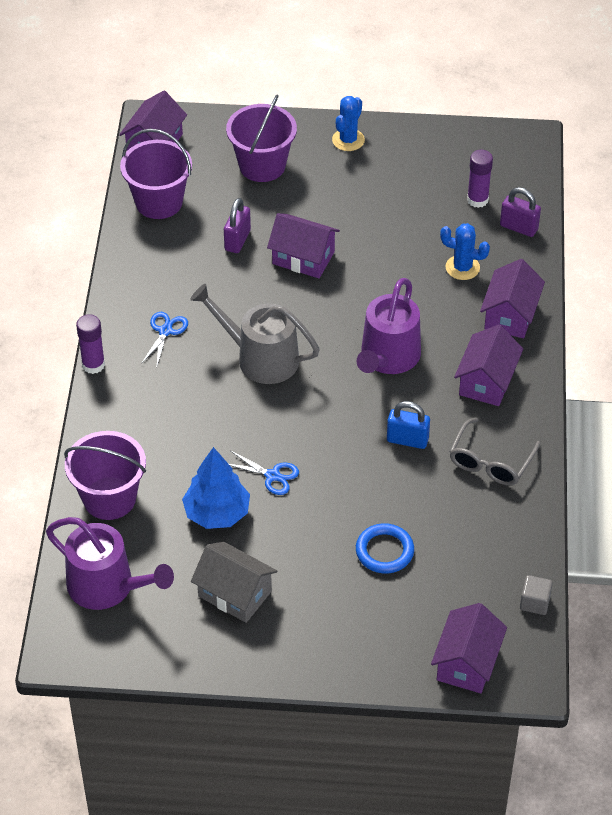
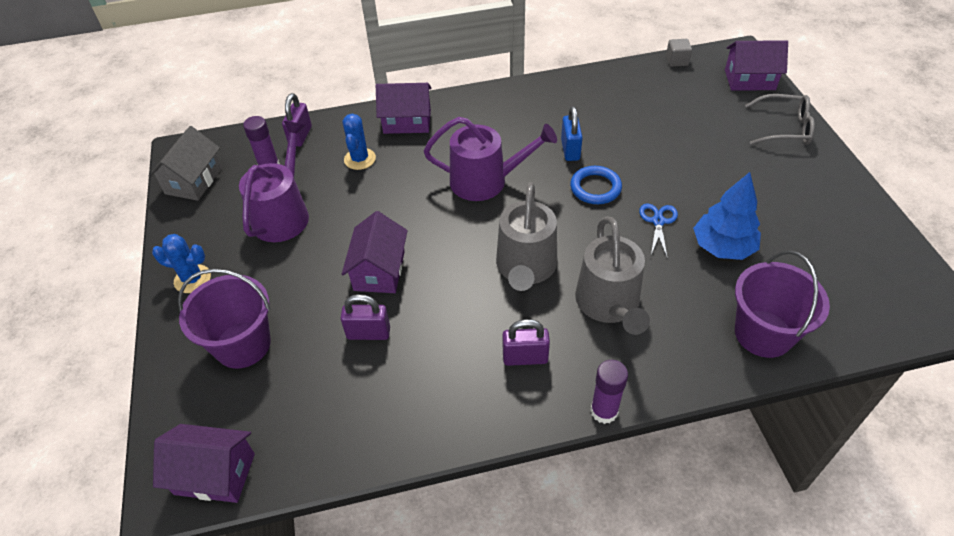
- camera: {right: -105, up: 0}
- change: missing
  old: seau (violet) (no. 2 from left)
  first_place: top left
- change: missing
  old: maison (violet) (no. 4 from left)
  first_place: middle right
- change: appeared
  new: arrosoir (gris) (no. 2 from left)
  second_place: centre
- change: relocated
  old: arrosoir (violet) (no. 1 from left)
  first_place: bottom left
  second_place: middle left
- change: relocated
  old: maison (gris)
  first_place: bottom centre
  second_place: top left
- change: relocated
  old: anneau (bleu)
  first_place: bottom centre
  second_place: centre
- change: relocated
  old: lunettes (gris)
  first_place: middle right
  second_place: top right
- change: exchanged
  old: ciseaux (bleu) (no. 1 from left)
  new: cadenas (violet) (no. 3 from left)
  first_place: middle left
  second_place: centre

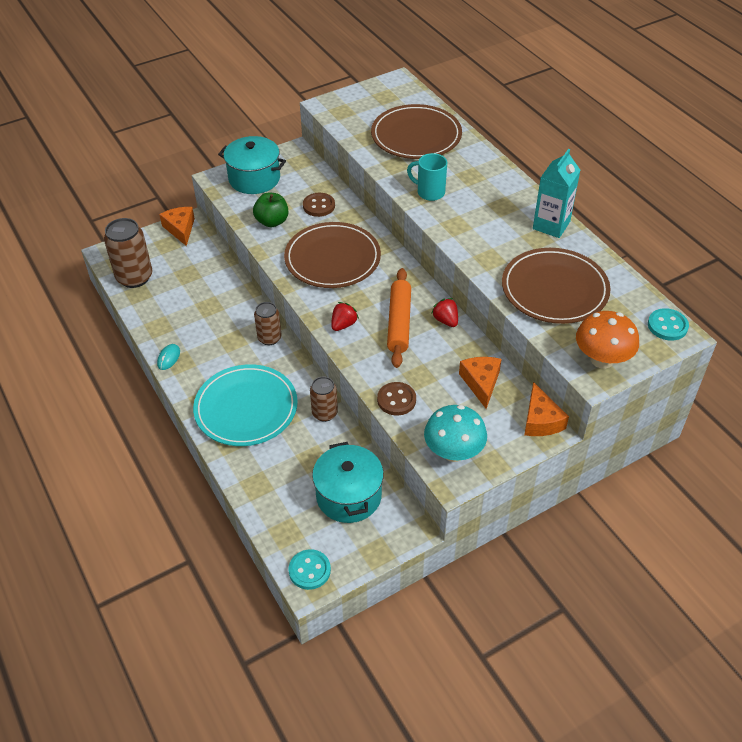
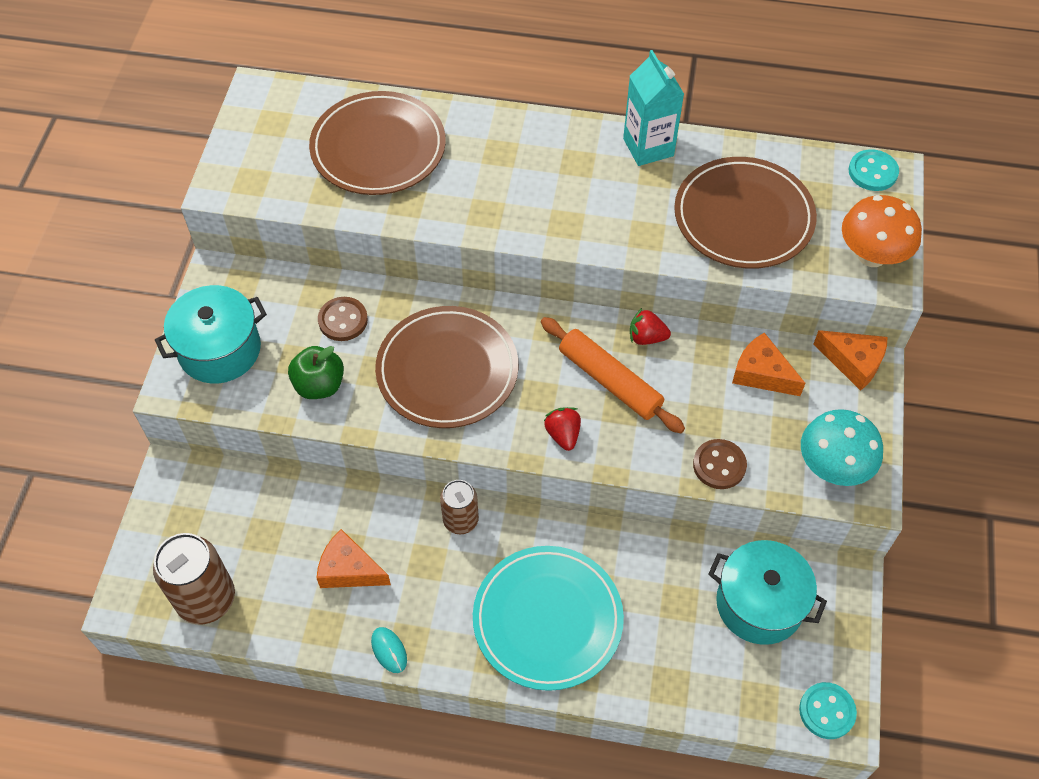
- camera: {right: -50, up: 10}
- change: missing
  old: canette (marron) (no. 3 from left)
  first_place: centre
- change: missing
  old: tasse (turquoise)
  first_place: top centre
- change: relocated
  old: fromage (orange) (no. 1 from left)
  first_place: top left
  second_place: bottom centre

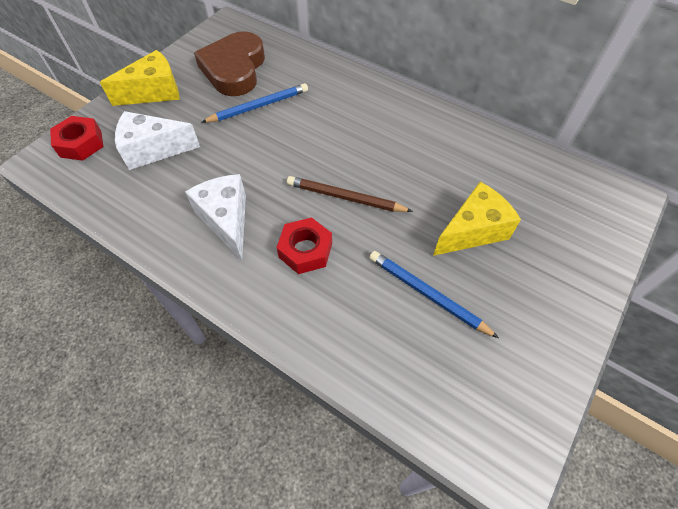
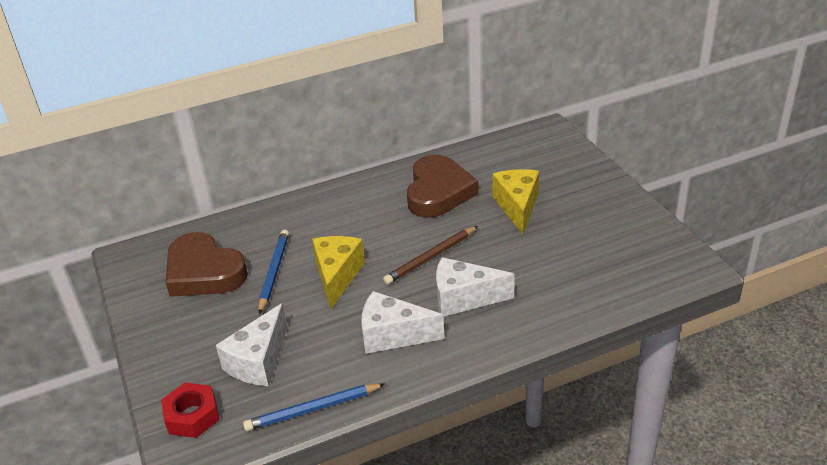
- camera: {right: -55, up: -20}
- change: appeared
  new: cœur (marron) (no. 2 from left)
  second_place: centre
- change: relocated
  old: fromage (jaune) (no. 1 from left)
  first_place: top left
  second_place: centre
- change: relocated
  old: crayon (bleu) (no. 2 from left)
  first_place: centre
  second_place: bottom centre
- change: exchanged
  old: écrou (rouge) (no. 2 from left)
  new: fromage (blanc) (no. 3 from left)
  first_place: centre
  second_place: centre

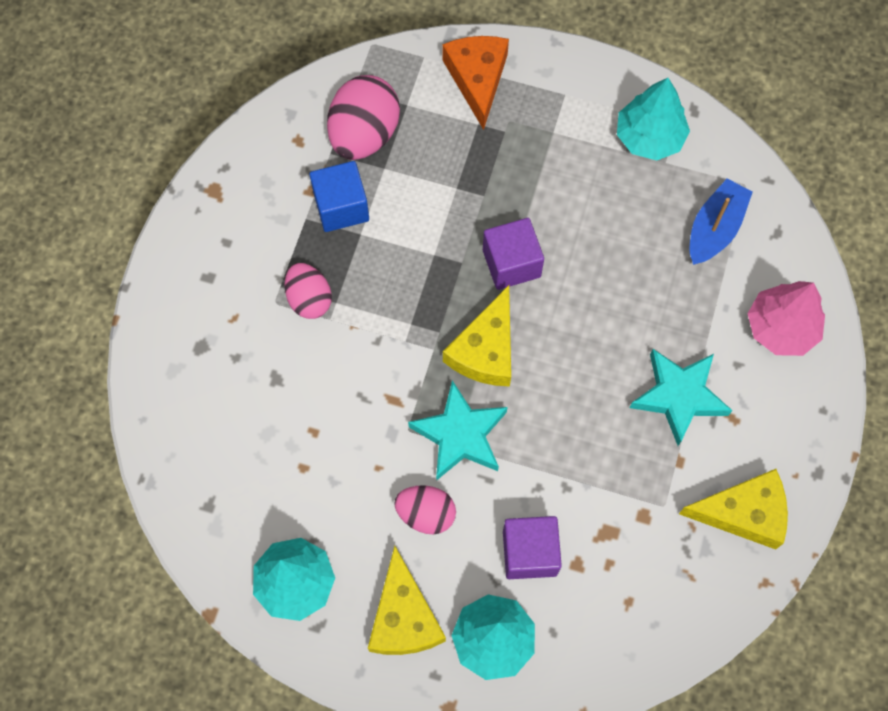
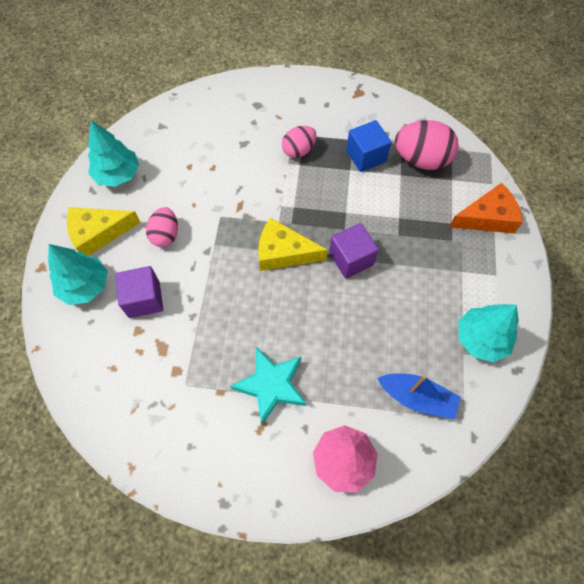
- camera: {right: 80, up: -5}
- change: missing
  old: étoile (turquoise) (no. 1 from left)
  first_place: centre
- change: missing
  old: fromage (jaune) (no. 3 from left)
  first_place: bottom right

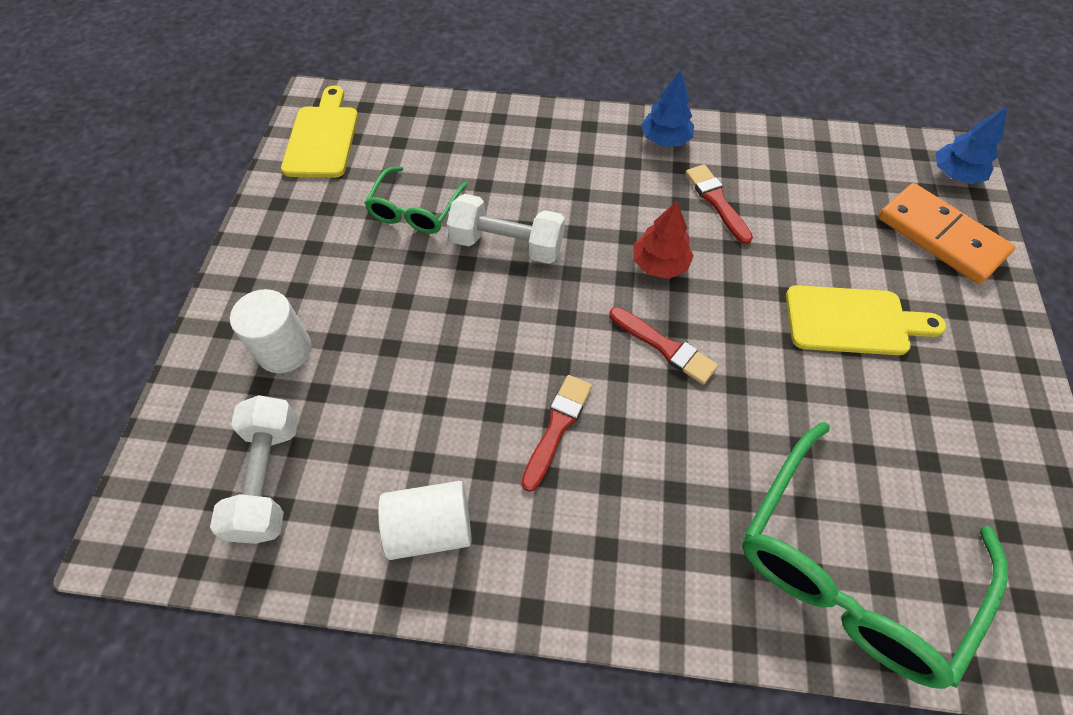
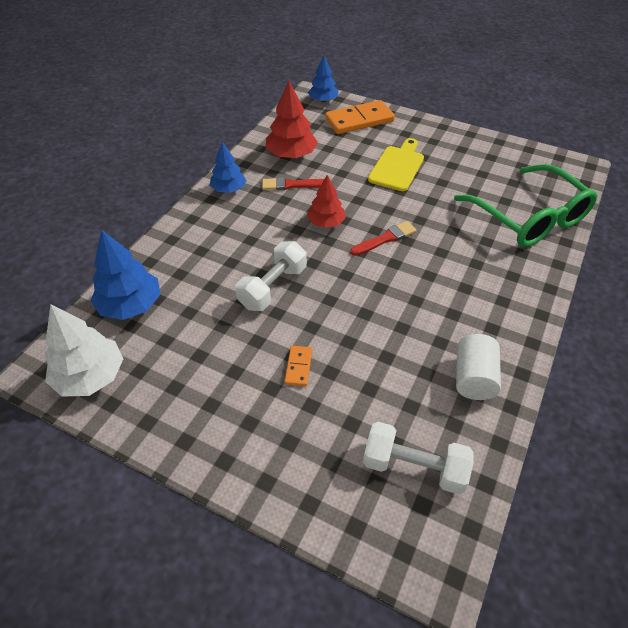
- camera: {right: -70, up: -10}
- change: missing
  old: cylindre (blanc) (no. 1 from left)
  first_place: middle left
- change: missing
  old: lunettes (vert) (no. 1 from left)
  first_place: top centre
- change: missing
  old: pinceau (rouge) (no. 1 from left)
  first_place: centre
- change: appeared
  new: arbre (bleu) (no. 1 from left)
  second_place: middle left
- change: appeared
  new: arbre (rouge) (no. 1 from left)
  second_place: top centre
- change: appeared
  new: domino (orange) (no. 1 from left)
  second_place: centre
- change: exchanged
  old: planche à découper (jaune) (no. 1 from left)
  new: arbre (blanc)
  first_place: top left
  second_place: middle left

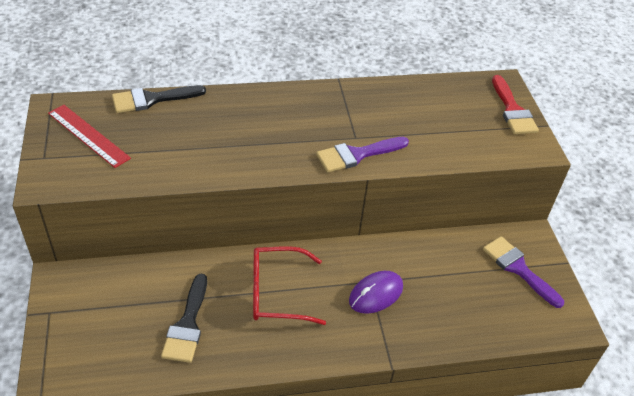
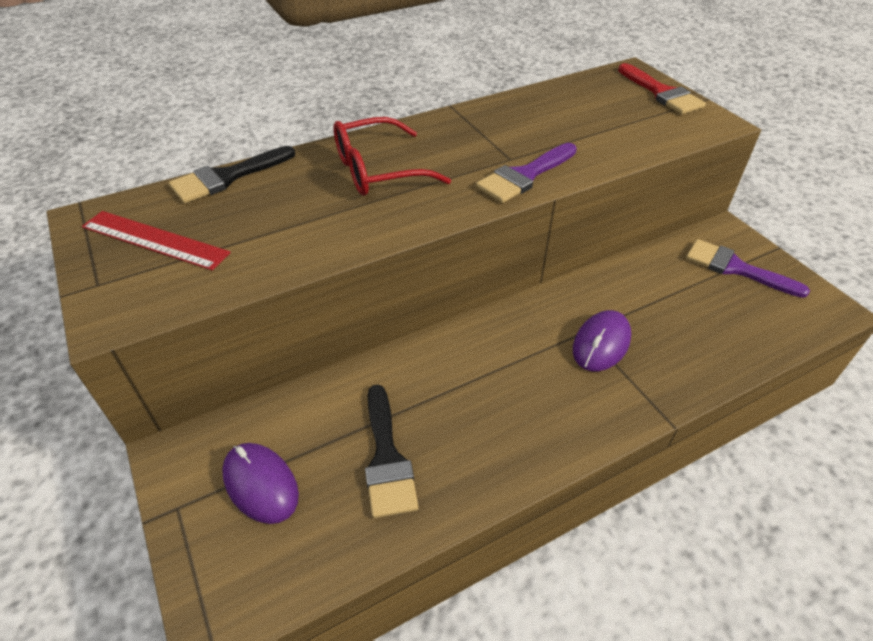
- camera: {right: -15, up: 0}
- change: appeared
  new: souris (violet) (no. 1 from left)
  second_place: bottom left
- change: relocated
  old: lunettes (rouge)
  first_place: bottom centre
  second_place: top centre

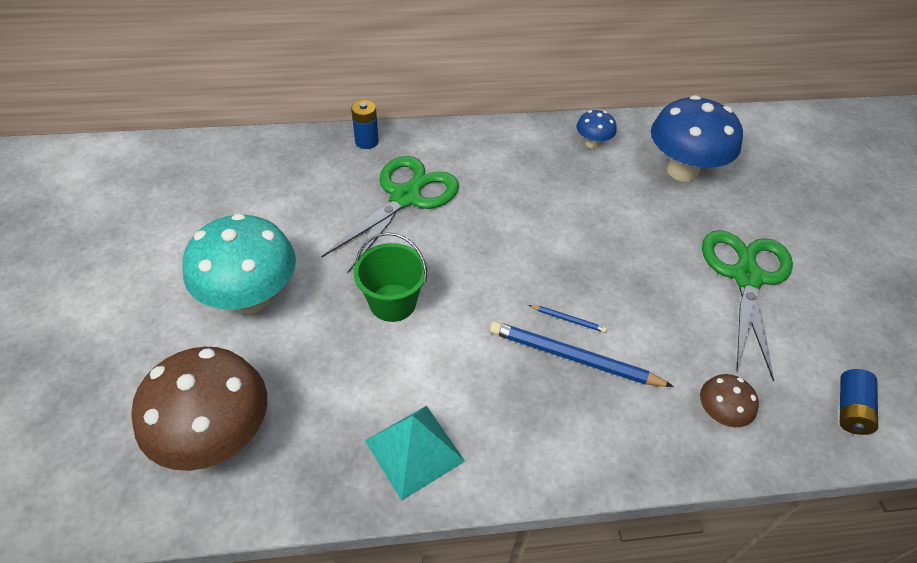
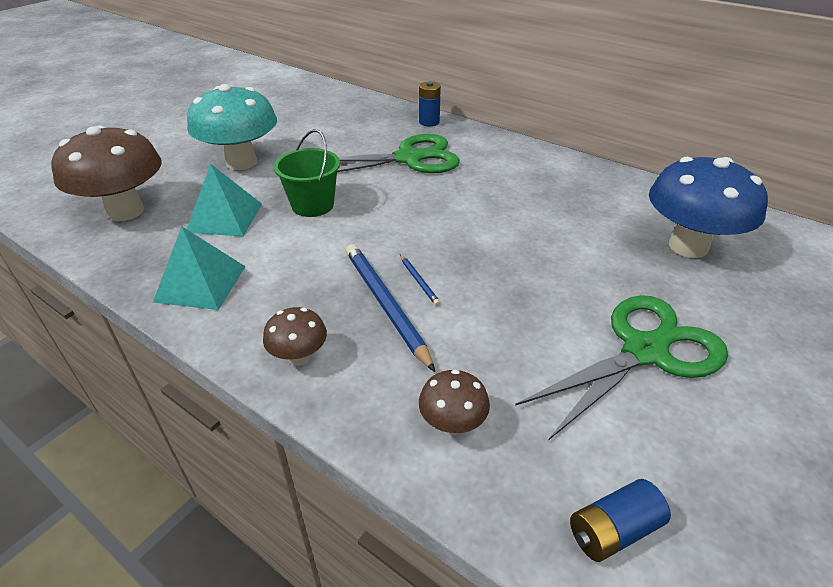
- camera: {right: 45, up: -10}
- change: missing
  old: champignon (bleu) (no. 1 from left)
  first_place: top centre
- change: appeared
  new: pyramide (turquoise) (no. 2 from left)
  second_place: middle left
- change: appeared
  new: champignon (marron) (no. 2 from left)
  second_place: centre

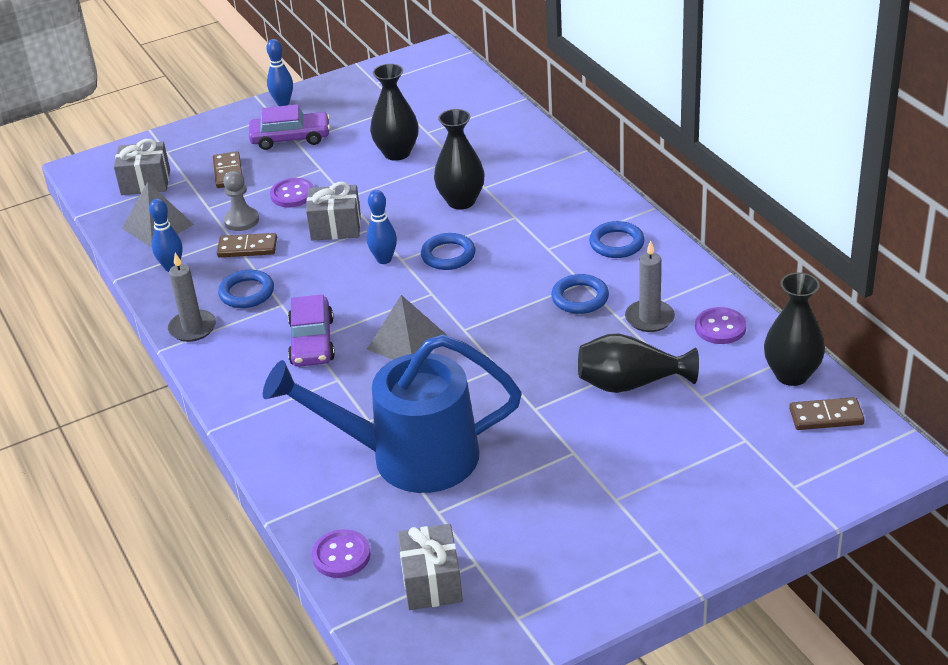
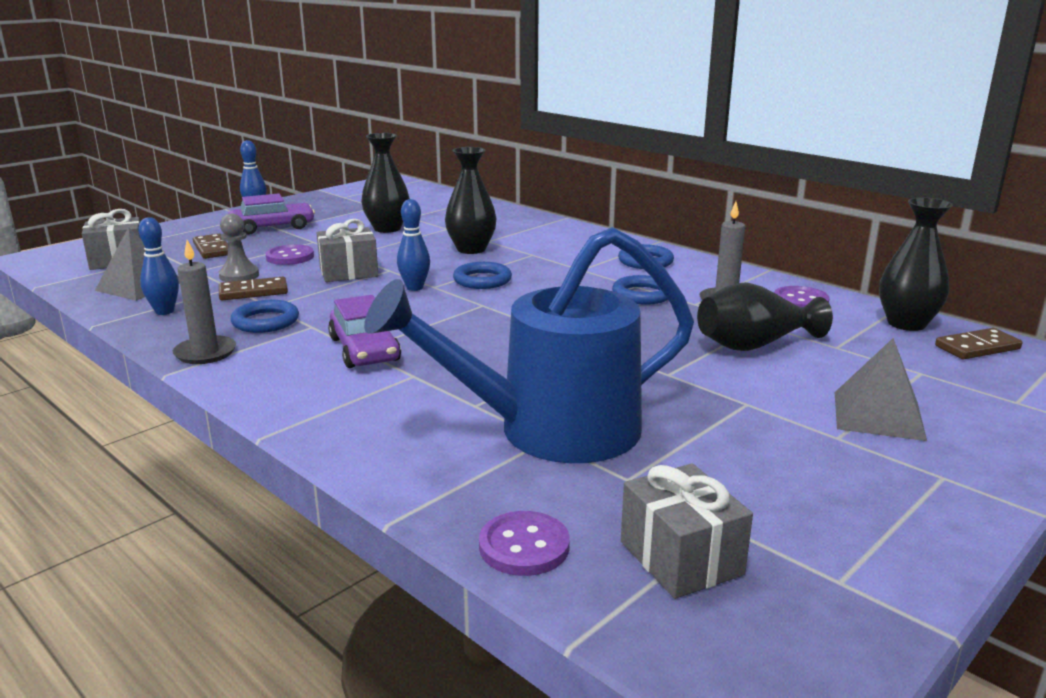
- camera: {right: -20, up: -15}
- change: relocated
  old: pyramide (gris) (no. 2 from left)
  first_place: centre
  second_place: middle right

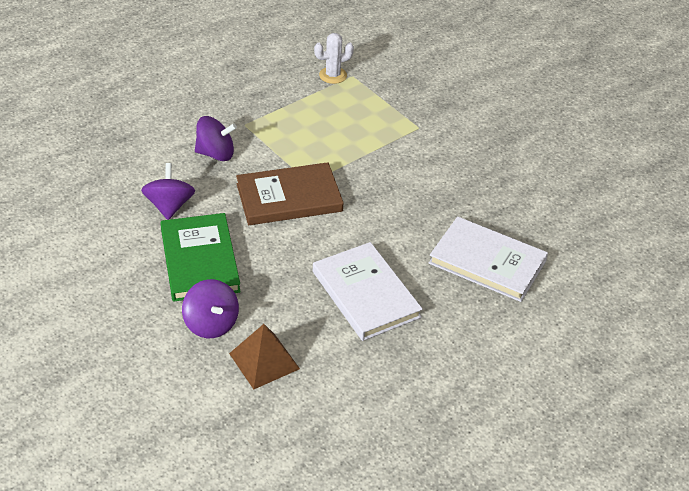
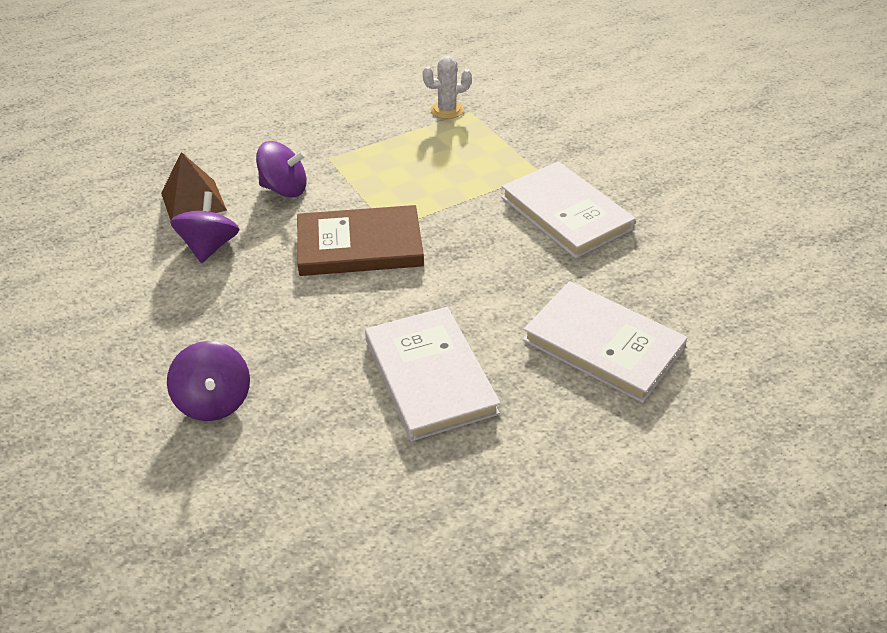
- camera: {right: 10, up: 0}
- change: missing
  old: livre (vert)
  first_place: middle left
- change: appeared
  new: livre (blanc) (no. 2 from left)
  second_place: top centre
- change: relocated
  old: pyramide (marron)
  first_place: bottom centre
  second_place: top left

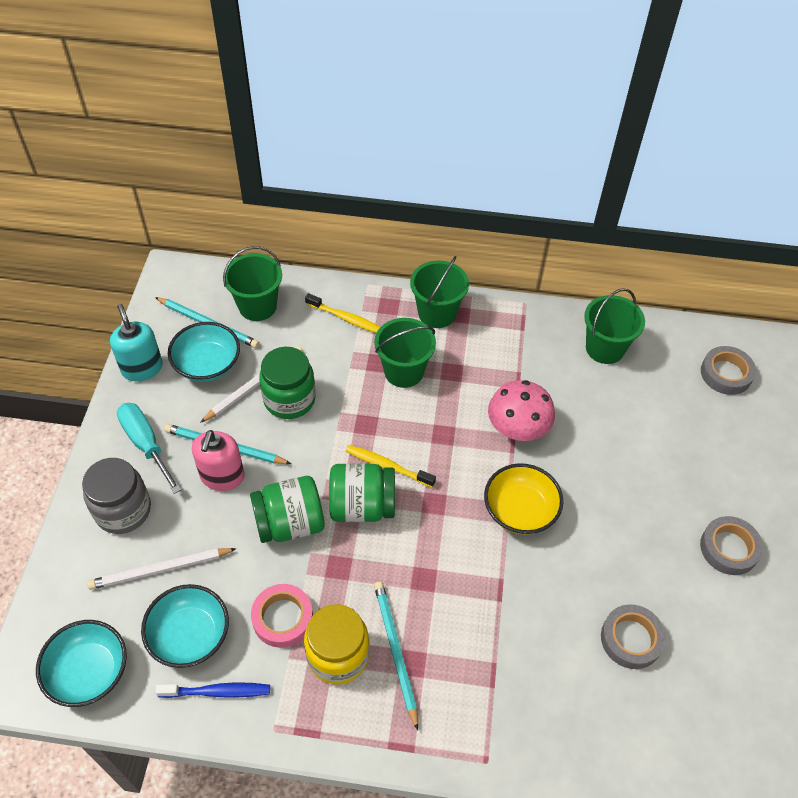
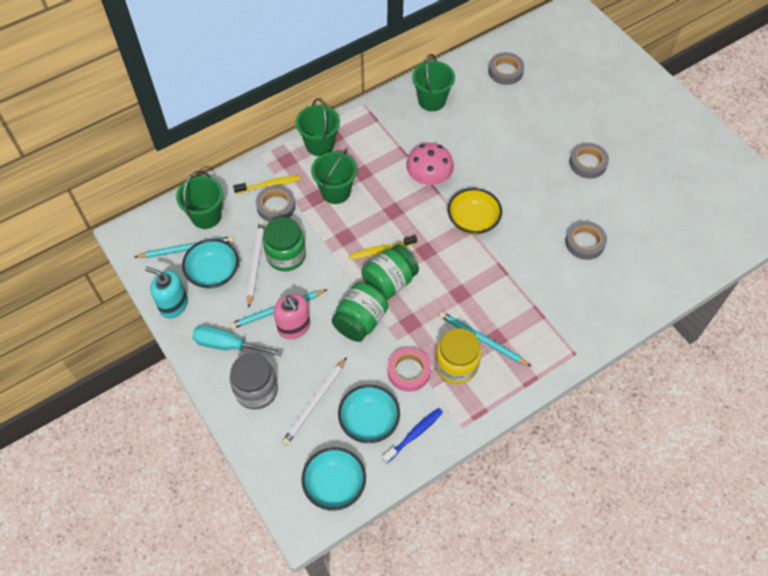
- camera: {right: -40, up: 5}
- change: appeared
  new: ruban adhésif (gris) (no. 1 from left)
  second_place: centre

